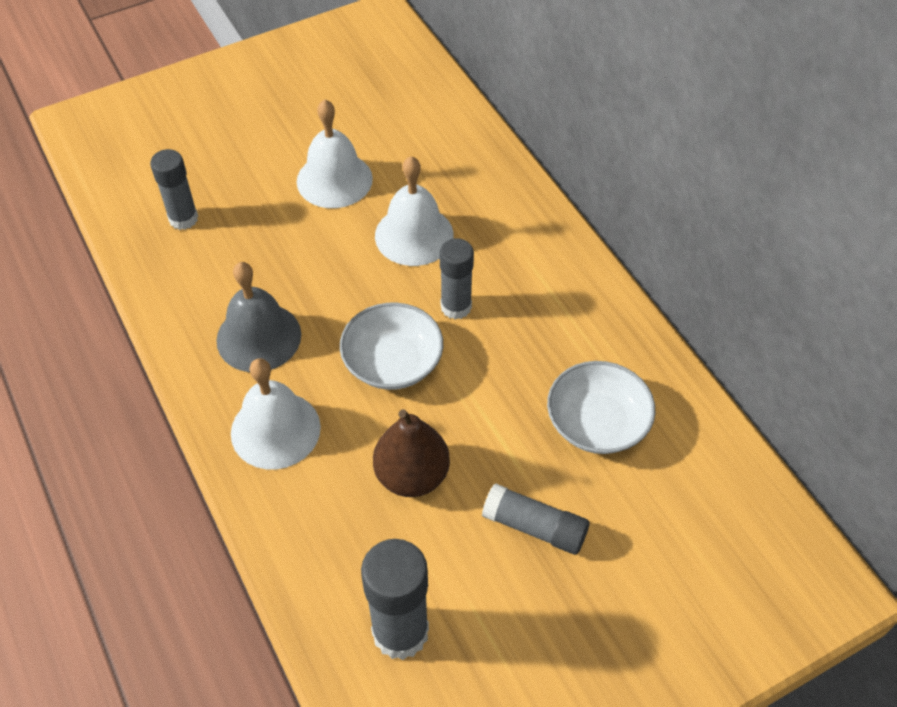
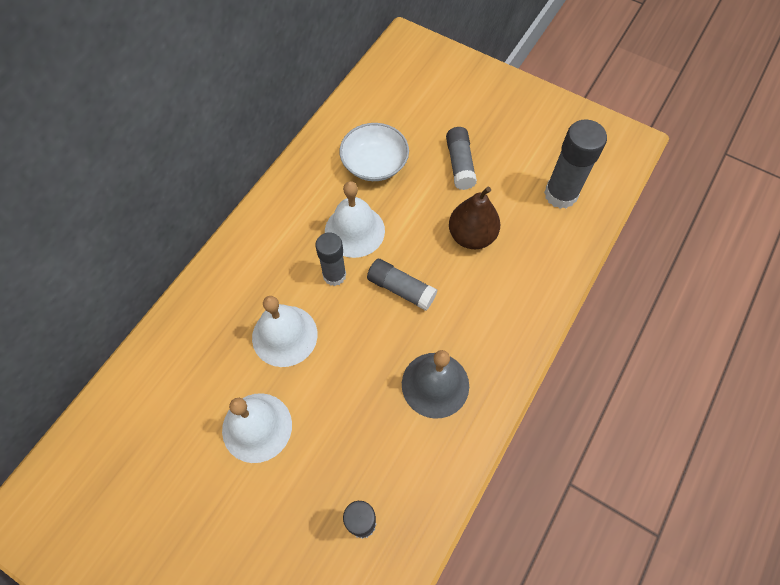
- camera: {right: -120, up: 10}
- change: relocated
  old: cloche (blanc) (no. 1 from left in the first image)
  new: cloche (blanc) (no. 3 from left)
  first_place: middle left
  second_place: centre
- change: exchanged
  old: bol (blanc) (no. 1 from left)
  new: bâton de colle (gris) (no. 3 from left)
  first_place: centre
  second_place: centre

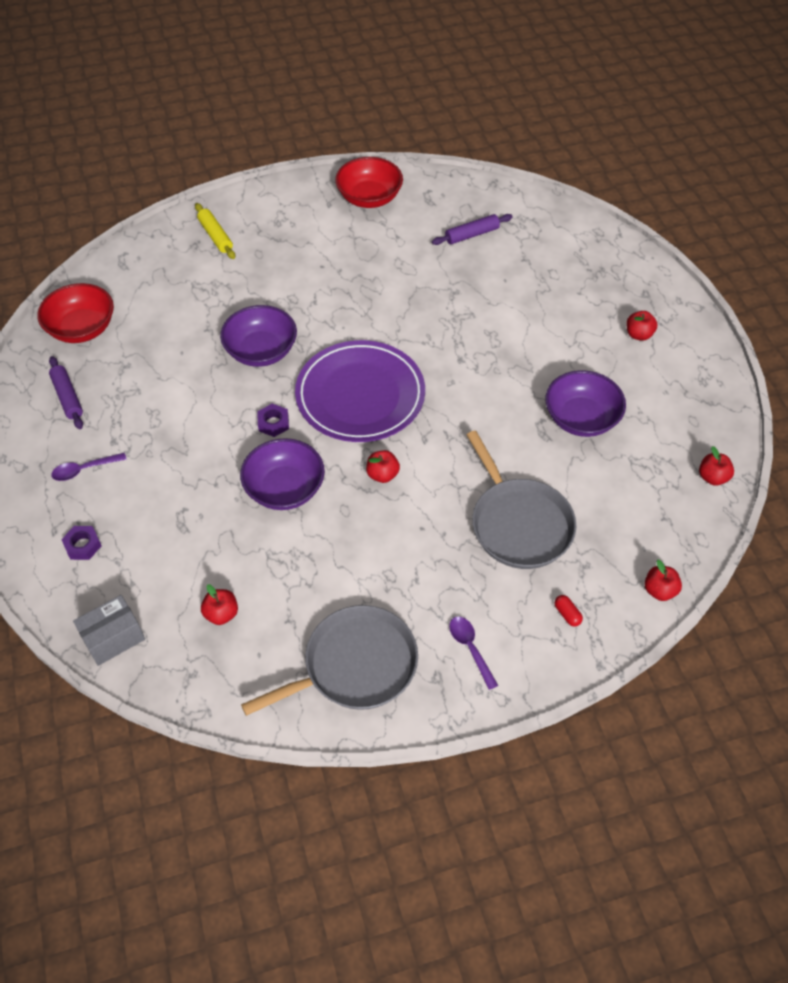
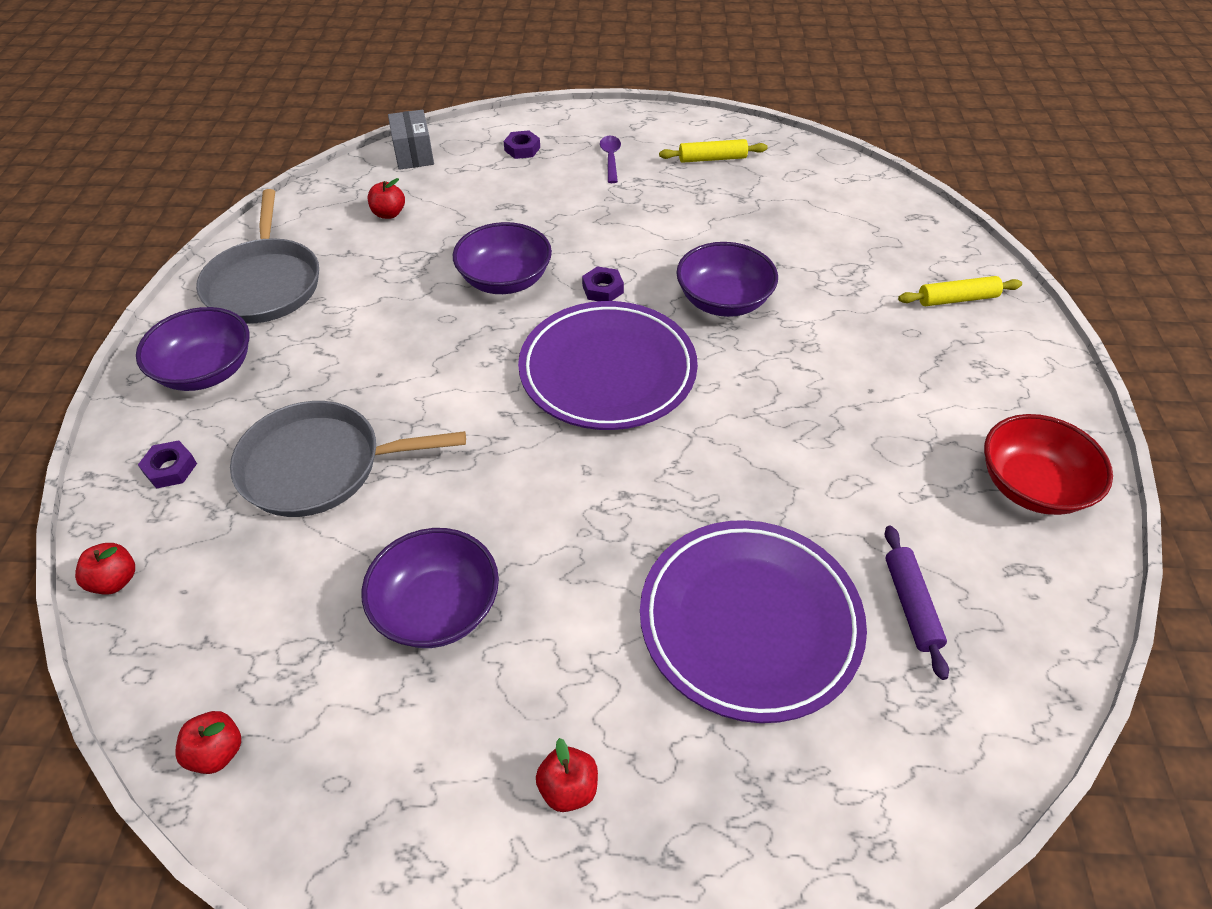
- camera: {right: 110, up: -5}
- change: missing
  old: bol (rouge) (no. 1 from left)
  first_place: top left
- change: missing
  old: pomme (rouge) (no. 2 from left)
  first_place: centre
- change: appeared
  new: assiette (violet) (no. 2 from left)
  second_place: bottom centre
- change: exchanged
  old: cuillère (violet) (no. 2 from left)
  new: bol (violet) (no. 1 from left)
  first_place: centre
  second_place: middle left
- change: exchanged
  old: gélule (rouge)
  new: écrou (violet) (no. 1 from left)
  first_place: middle right
  second_place: middle left
- change: colour
  old: rouleau à pâtisserie (violet) (no. 1 from left)
  new: rouleau à pâtisserie (jaune) (no. 1 from left)
  first_place: middle left
  second_place: top centre

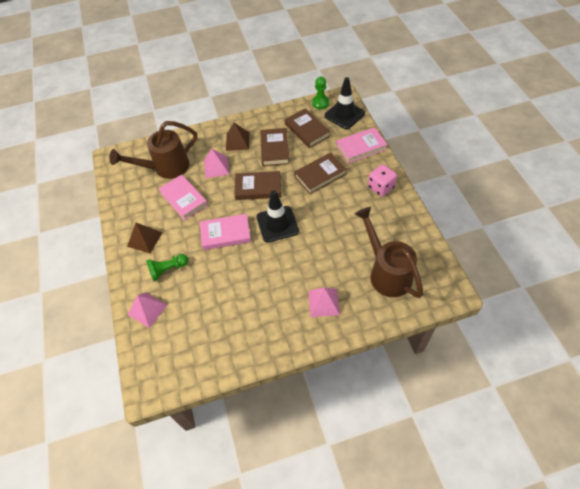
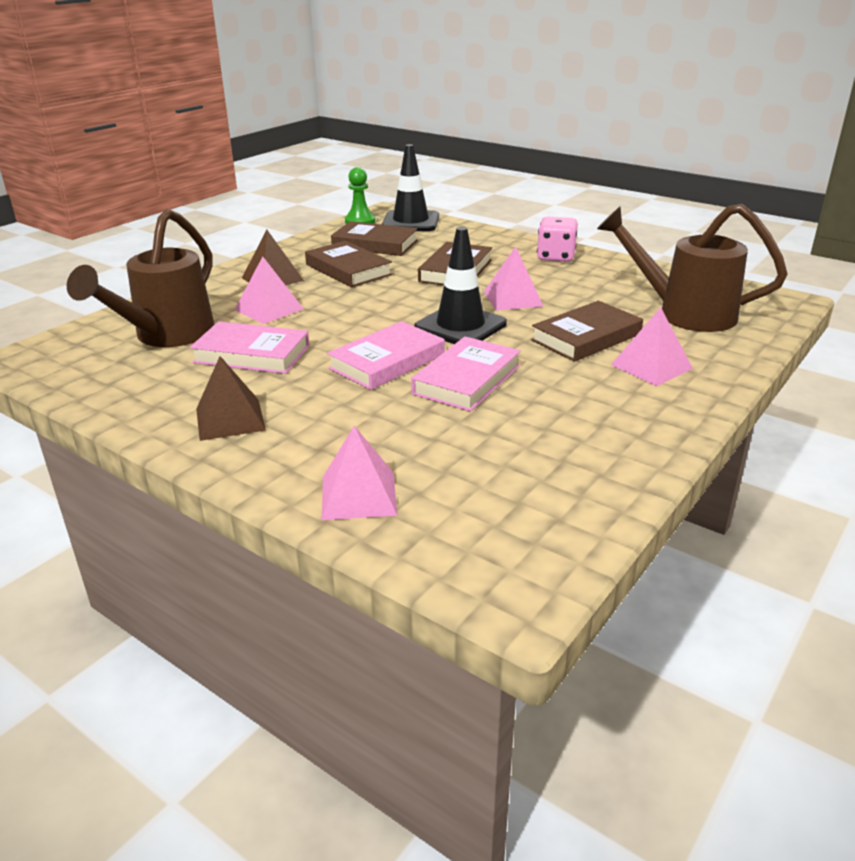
- camera: {right: -40, up: -25}
- change: missing
  old: pion (vert) (no. 1 from left)
  first_place: middle left
- change: appeared
  new: pyramide (rose) (no. 3 from left)
  second_place: top centre
- change: relocated
  old: livre (marron) (no. 1 from left in the first image)
  new: livre (marron) (no. 4 from left)
  first_place: centre
  second_place: middle right
- change: relocated
  old: livre (rose) (no. 3 from left)
  first_place: top centre
  second_place: centre

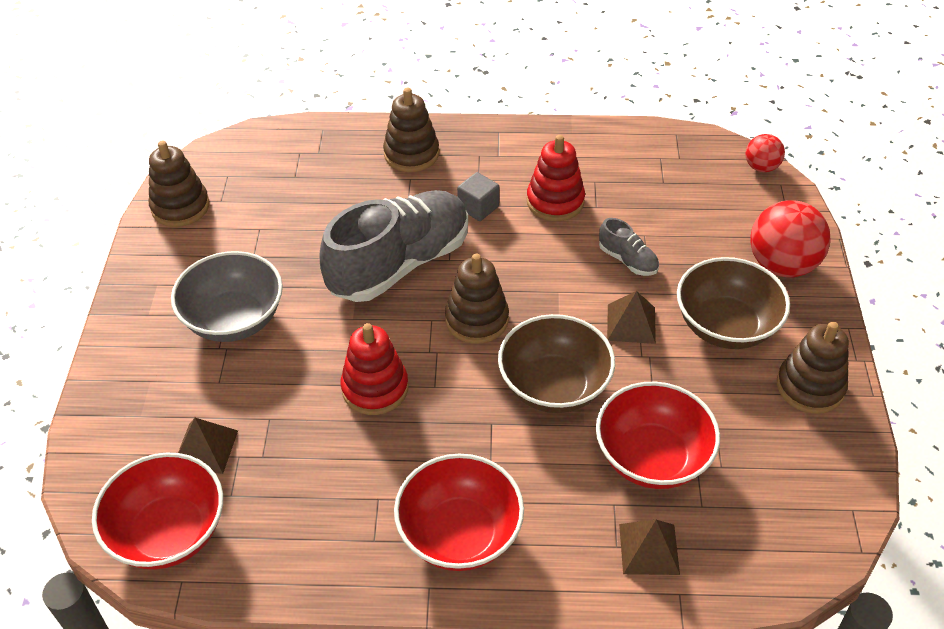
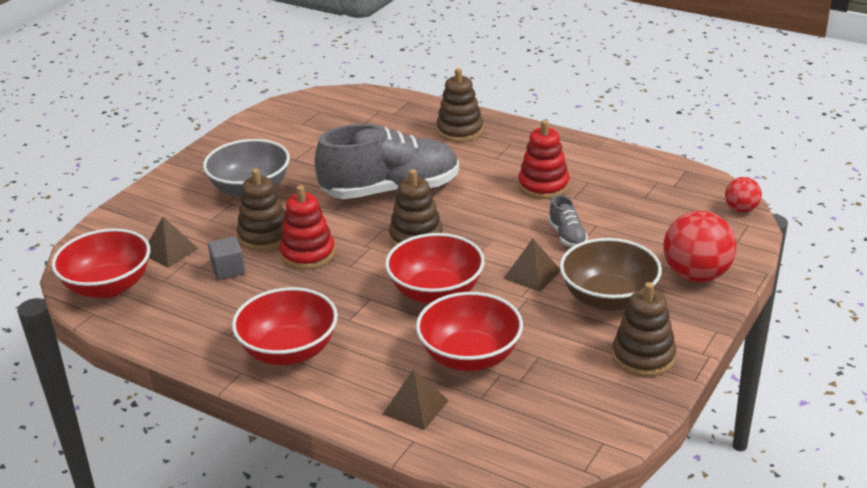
- camera: {right: 30, up: -15}
- change: relocated
  old: jouet à empiler (marron) (no. 1 from left)
  first_place: top left
  second_place: middle left
- change: relocated
  old: cube (gris)
  first_place: top centre
  second_place: middle left
- change: colour
  old: bol (marron) (no. 1 from left)
  new: bol (rouge) (no. 3 from left)
  first_place: centre
  second_place: centre

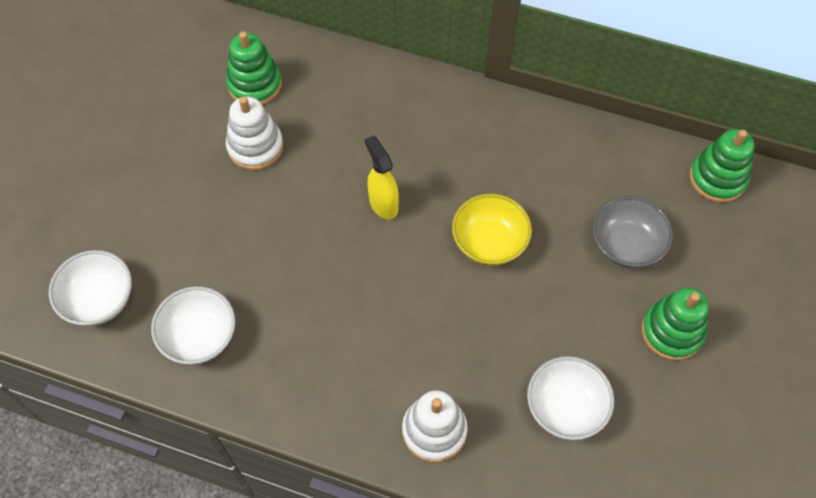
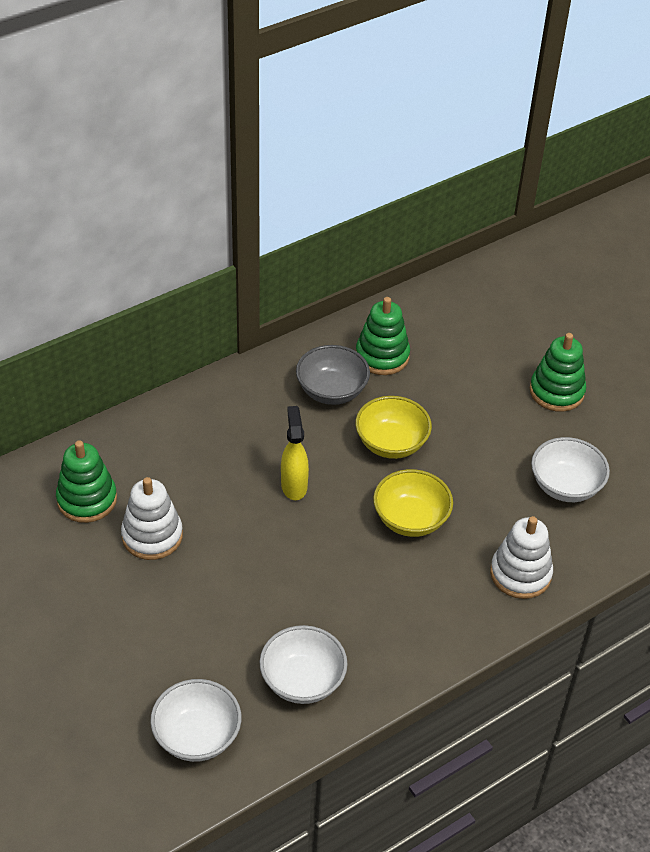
- camera: {right: -55, up: -15}
- change: appeared
  new: bol (jaune) (no. 2 from left)
  second_place: centre
- change: relocated
  old: bol (gris)
  first_place: middle right
  second_place: centre
- change: relocated
  old: jouet à empiler (vert) (no. 3 from left in the first image)
  new: jouet à empiler (vert) (no. 2 from left)
  first_place: middle right
  second_place: centre
- change: spun
  old: vaporisateur (jaune)
  first_place: centre
  second_place: centre
  degrees: 75

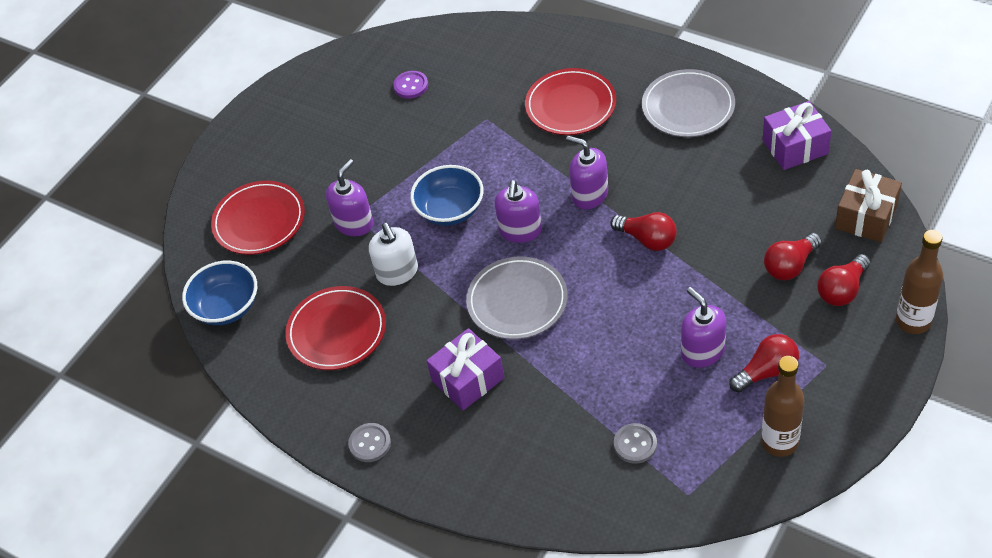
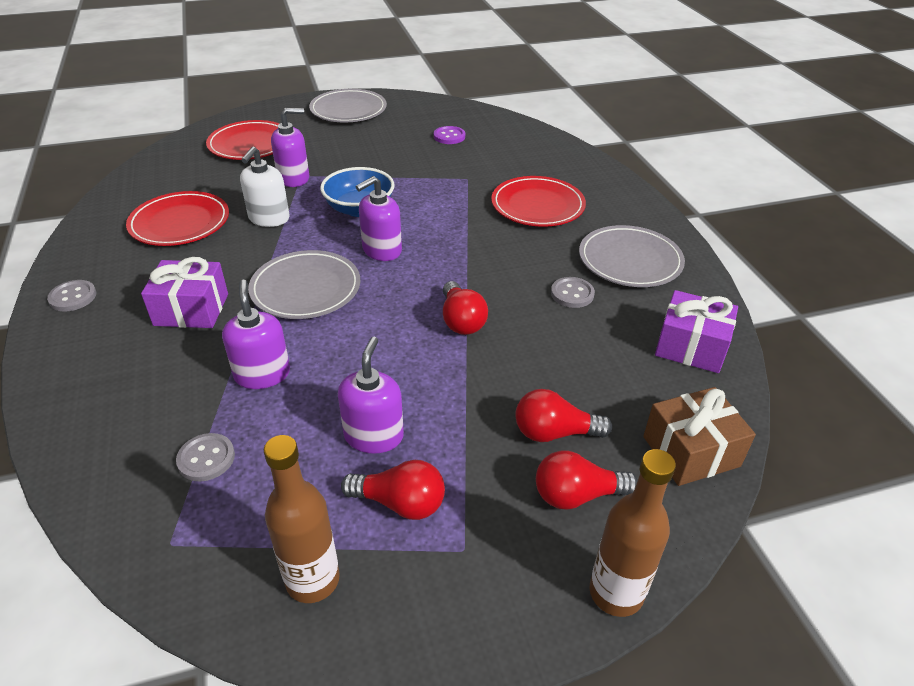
- camera: {right: 35, up: -10}
- change: missing
  old: bol (bleu) (no. 1 from left)
  first_place: middle left
- change: appeared
  new: assiette (gris) (no. 2 from left)
  second_place: top centre
- change: appeared
  new: bouton (gris) (no. 3 from left)
  second_place: centre
- change: relocated
  old: distributeur de savon (violet) (no. 3 from left in the first image)
  new: distributeur de savon (violet) (no. 1 from left)
  first_place: top centre
  second_place: middle left

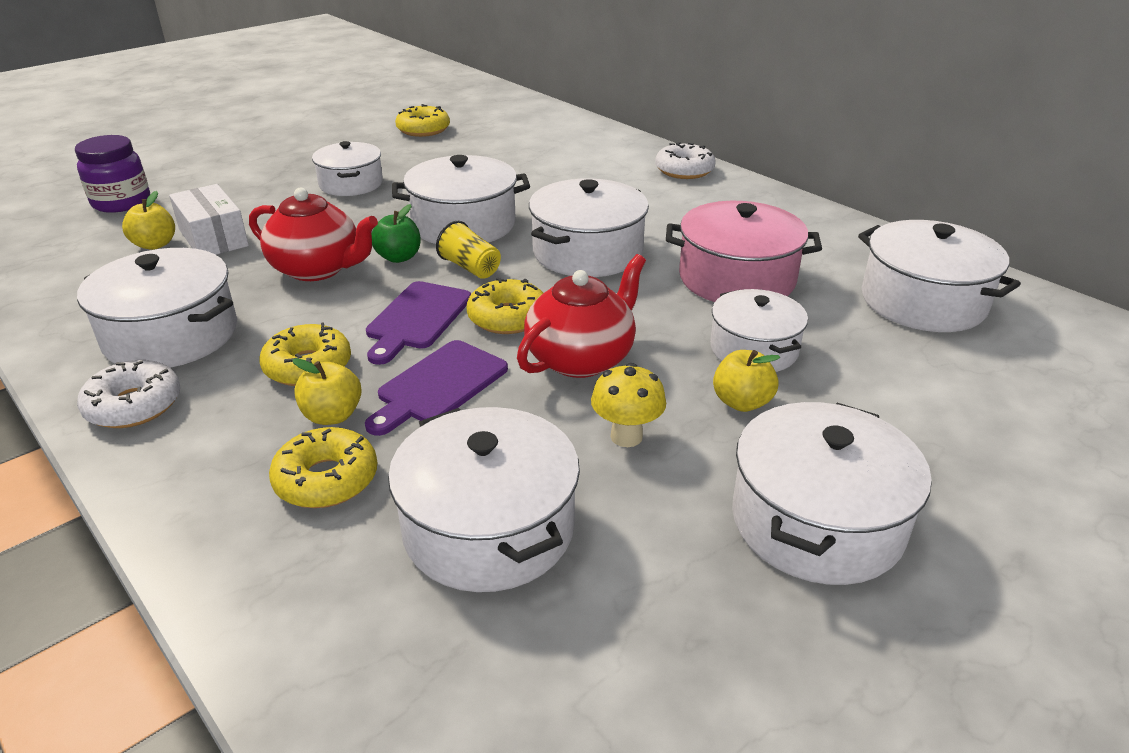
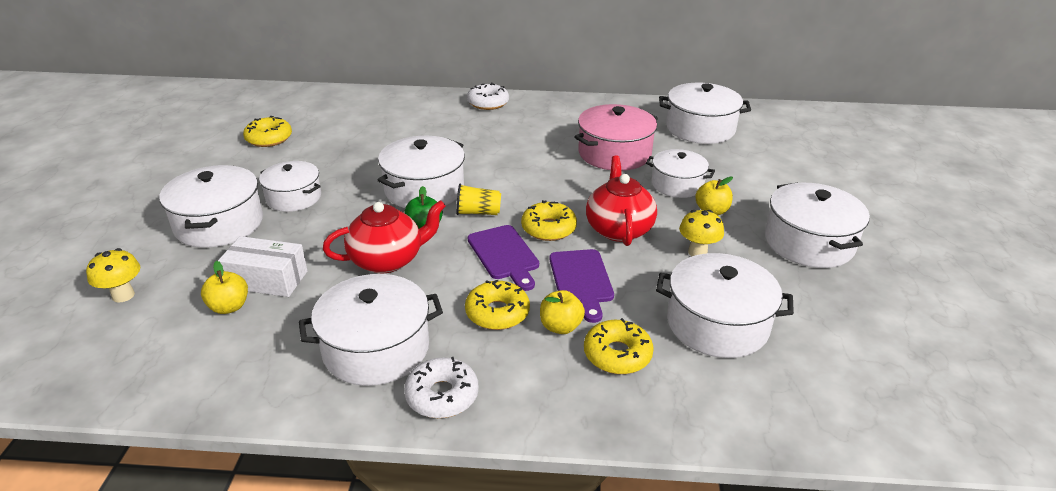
- camera: {right: -45, up: 0}
- change: relocated
  old: marmite (blanc) (no. 5 from left in the first image)
  new: marmite (blanc) (no. 1 from left)
  first_place: top centre
  second_place: middle left
- change: exchanged
  old: bocal (violet)
  new: champignon (jaune) (no. 1 from left)
  first_place: top left
  second_place: middle left

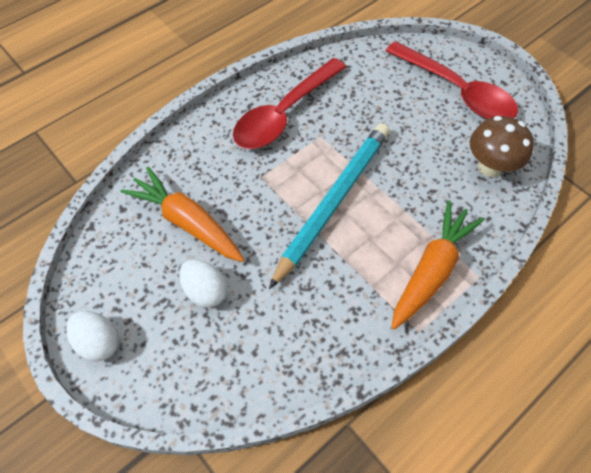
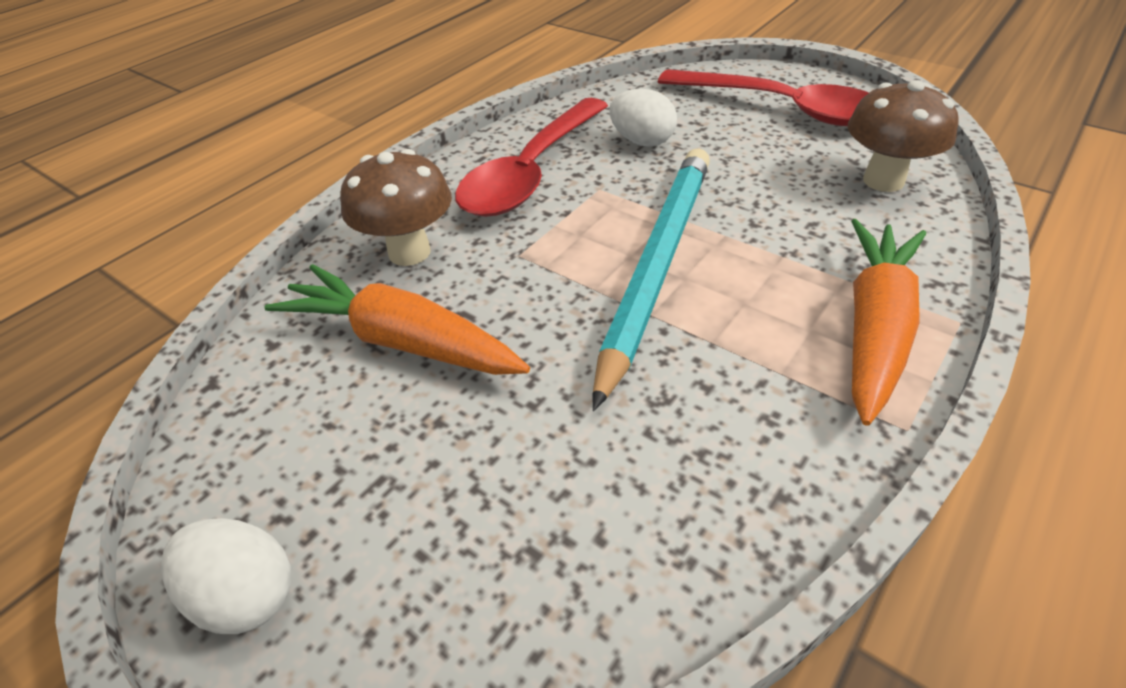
- camera: {right: -10, up: -15}
- change: appeared
  new: champignon (marron) (no. 1 from left)
  second_place: top centre
- change: relocated
  old: œuf (blanc) (no. 2 from left)
  first_place: centre
  second_place: top centre

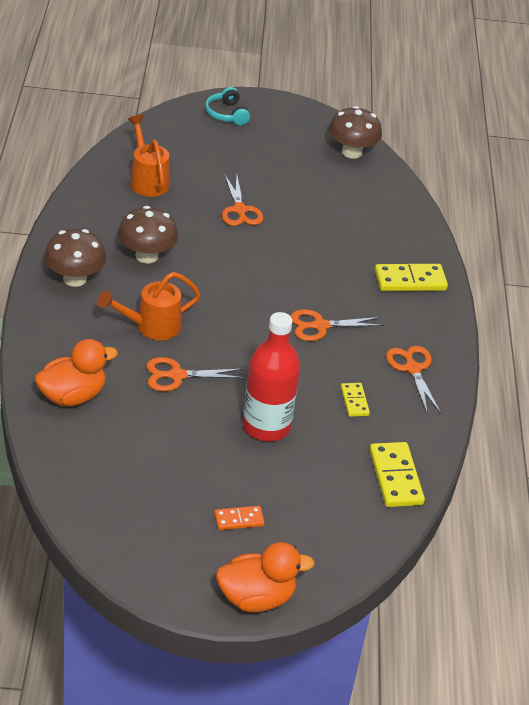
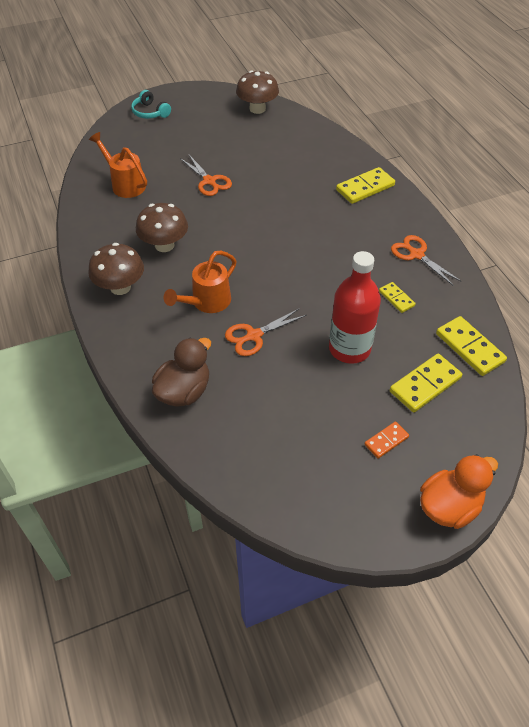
- camera: {right: -20, up: 10}
- change: missing
  old: ciseaux (orange) (no. 3 from left)
  first_place: centre
- change: appeared
  new: domino (jaune) (no. 3 from left)
  second_place: middle right
- change: colour
  old: canard (orange) (no. 1 from left)
  new: canard (marron)
  first_place: middle left
  second_place: centre

